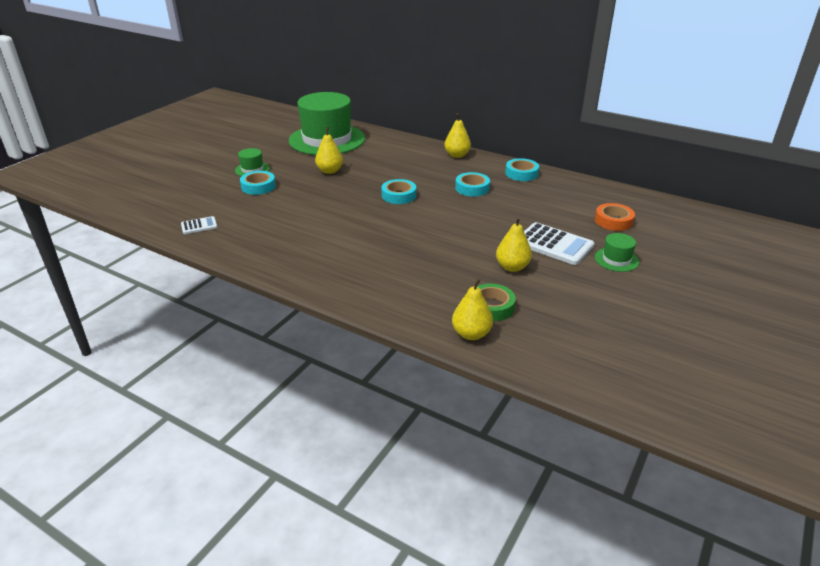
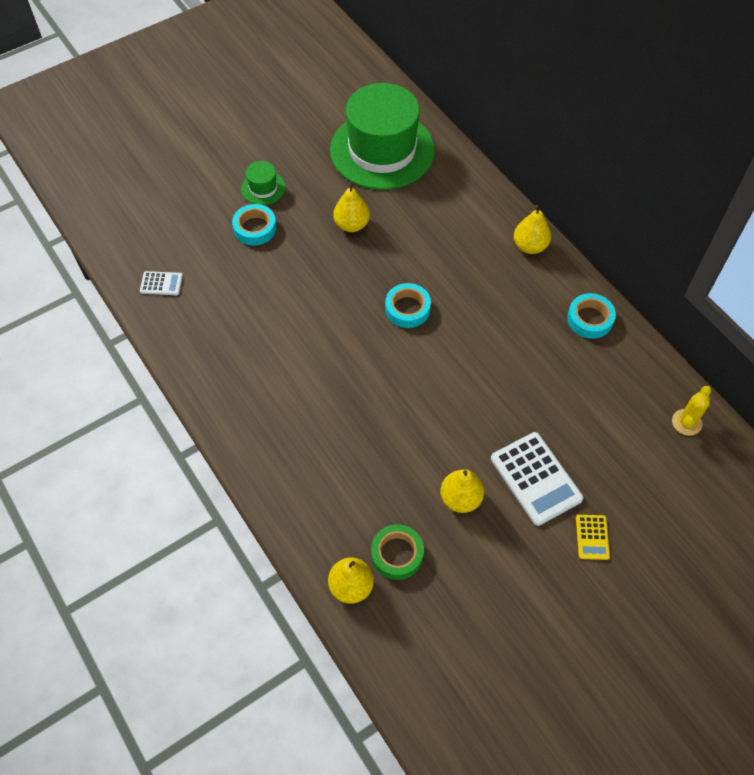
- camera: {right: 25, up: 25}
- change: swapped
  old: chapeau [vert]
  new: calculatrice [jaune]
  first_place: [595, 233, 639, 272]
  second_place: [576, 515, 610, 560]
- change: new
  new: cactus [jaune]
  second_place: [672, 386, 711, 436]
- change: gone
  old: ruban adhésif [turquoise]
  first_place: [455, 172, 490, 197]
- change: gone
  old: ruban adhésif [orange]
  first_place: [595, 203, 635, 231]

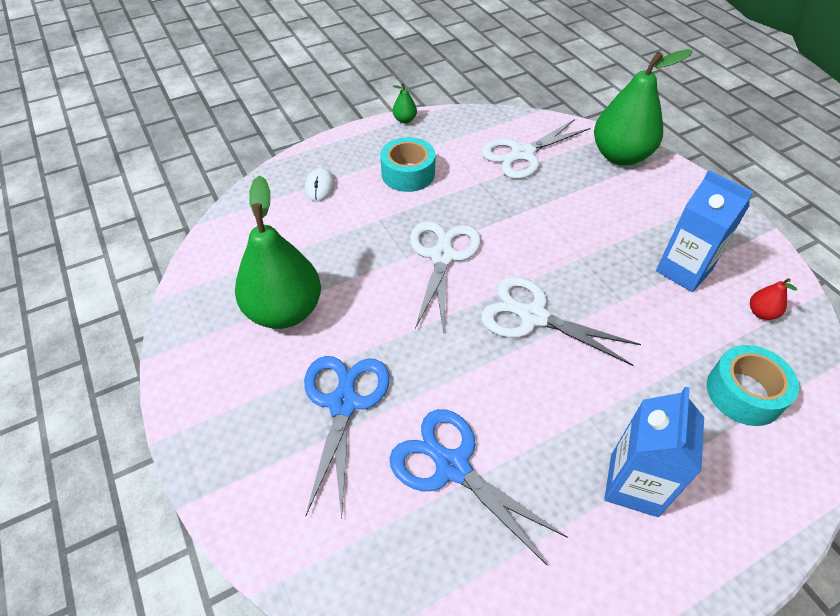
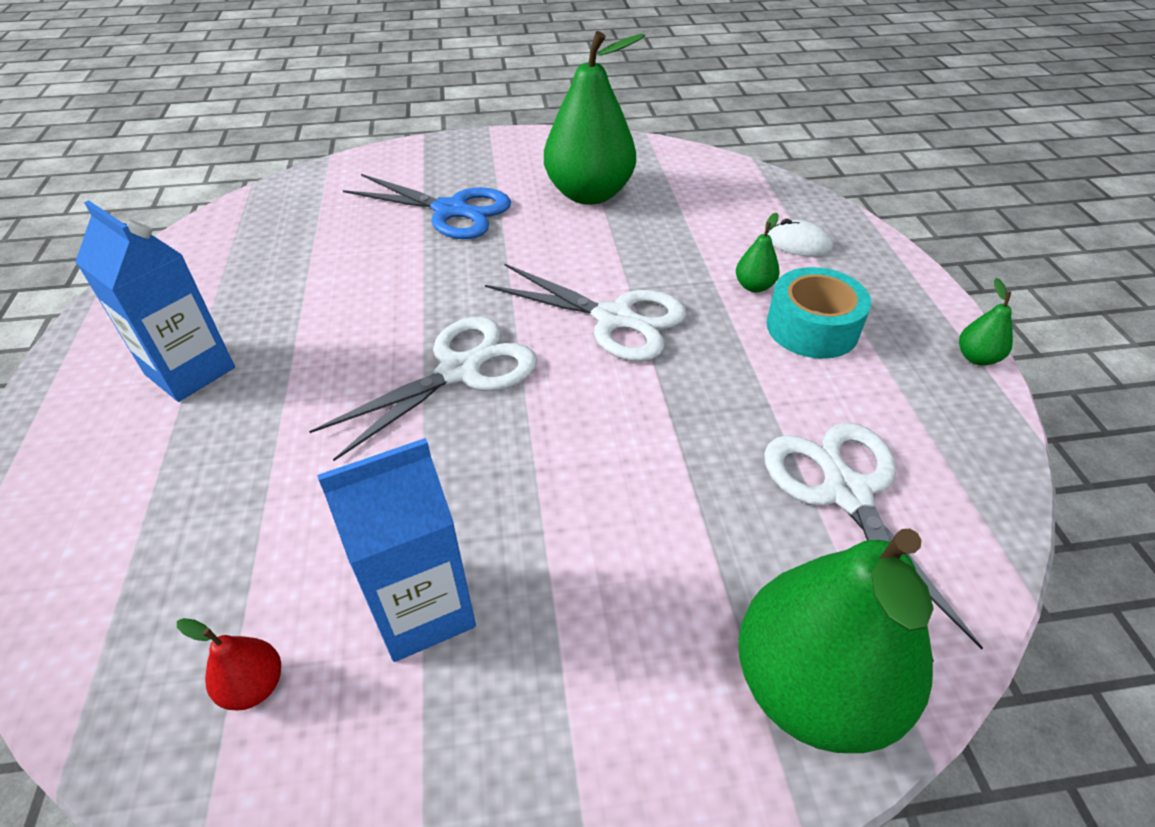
- camera: {right: 110, up: -5}
- change: new
  new: poire [vert]
  second_place: [736, 213, 780, 292]
- change: gone
  old: ciseaux [bleu]
  first_place: [390, 409, 568, 566]
- change: gone
  old: ruban adhésif [turquoise]
  first_place: [707, 345, 799, 426]

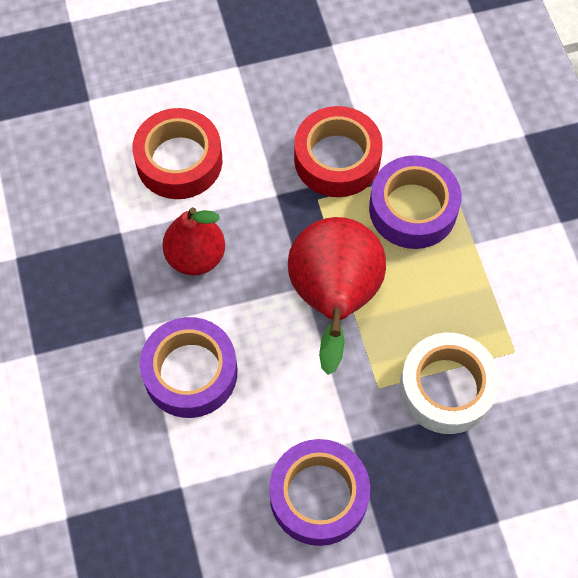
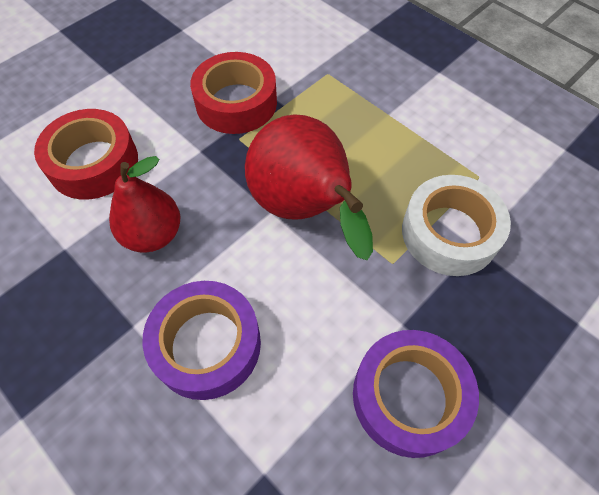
- camera: {right: -30, up: -5}
- change: gone
  old: ruban adhésif [violet]
  first_place: [369, 155, 461, 249]

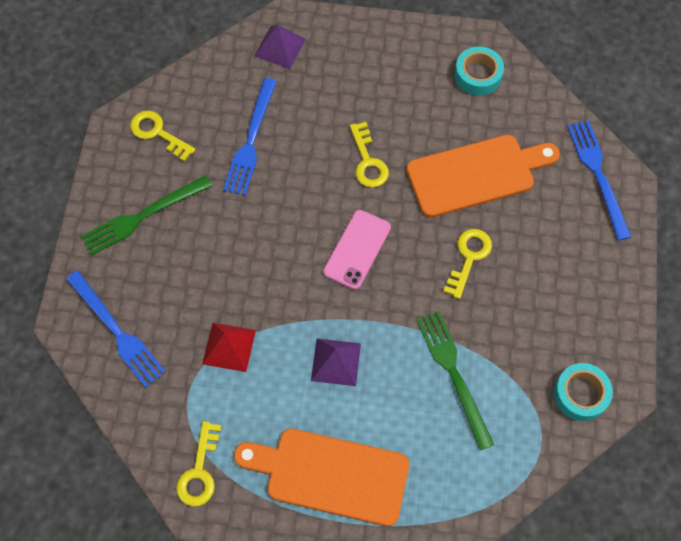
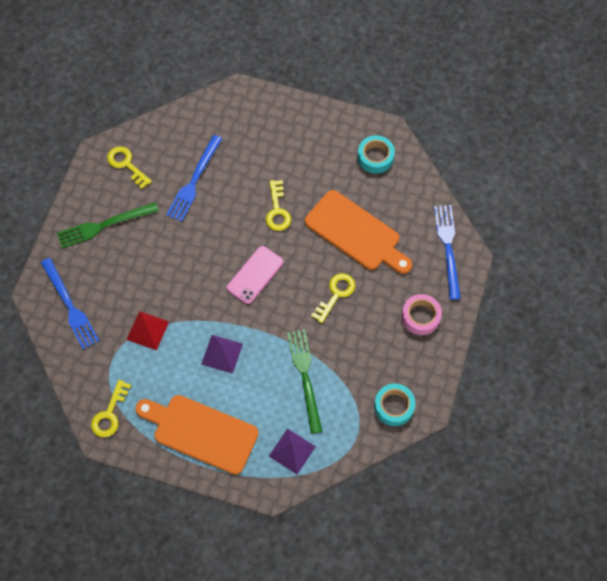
- camera: {right: 10, up: 0}
- change: shifted
  old: pyramide [violet]
  first_place: [254, 25, 306, 69]
  second_place: [269, 428, 316, 474]
- change: rotated
  old: planche à découper [orange]
  first_place: [406, 135, 560, 218]
  second_place: [305, 190, 412, 274]
  degrees: 45
- change: new
  new: ruban adhésif [rose]
  second_place: [402, 294, 442, 335]

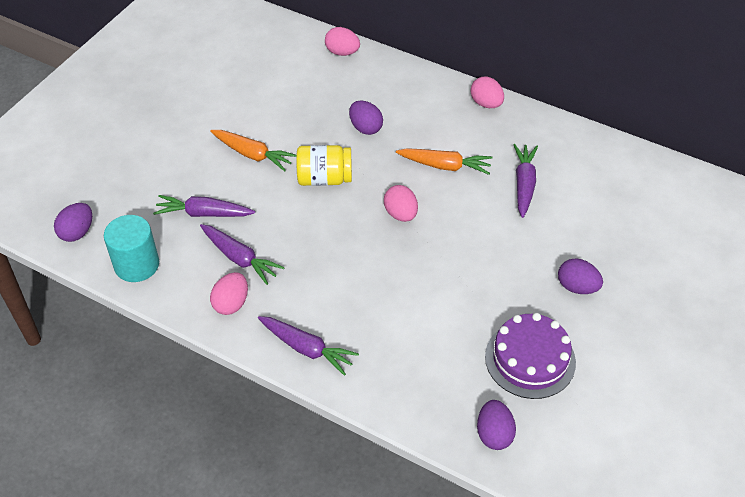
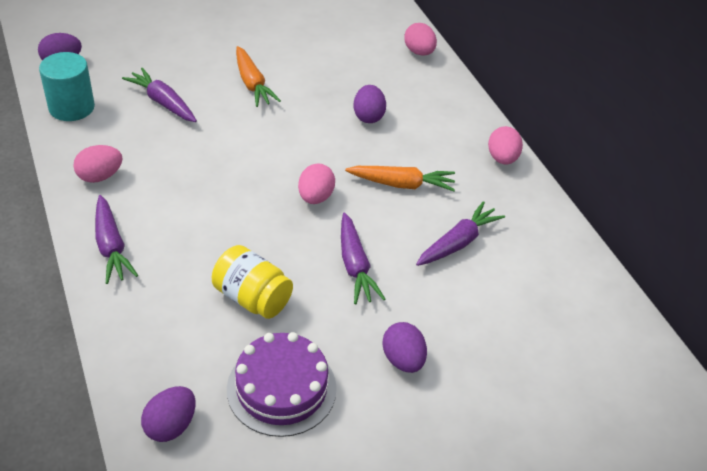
- camera: {right: 35, up: -5}
- change: shifted
  old: bocal [jaune]
  first_place: [296, 145, 352, 186]
  second_place: [212, 245, 293, 319]
- change: shifted
  old: carotte [violet]
  first_place: [200, 224, 285, 285]
  second_place: [341, 213, 385, 304]
- change: rotated
  old: carotte [orange]
  first_place: [396, 148, 492, 175]
  second_place: [345, 166, 455, 191]
  degrees: -45

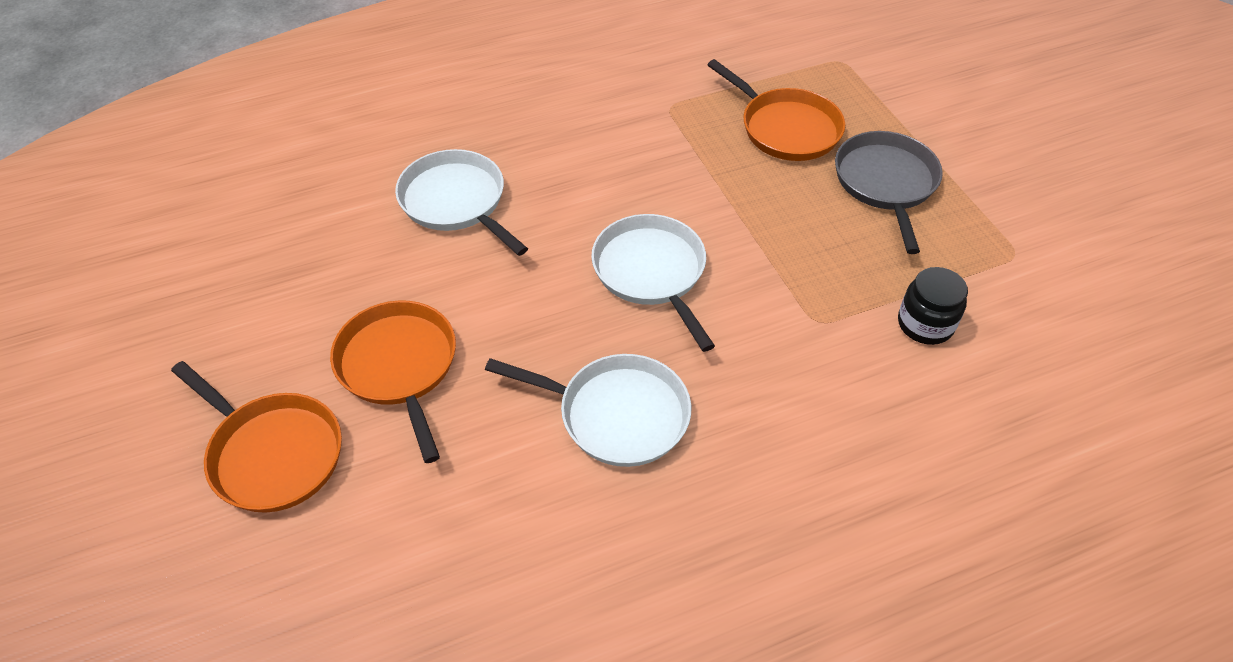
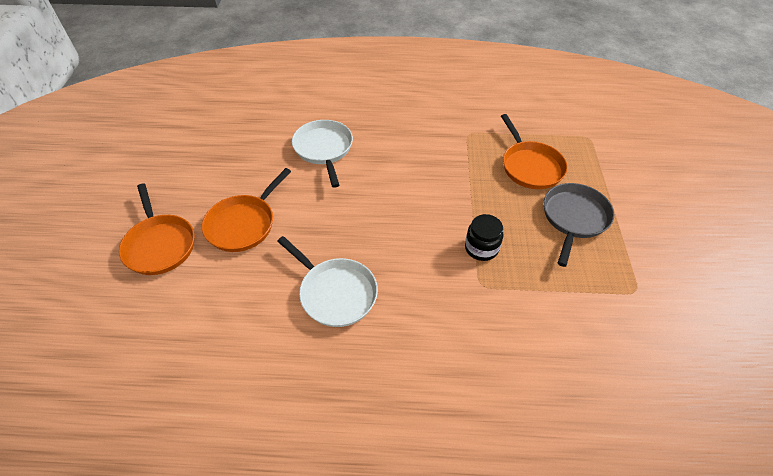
- camera: {right: 25, up: 0}
- change: rotated
  old: poêle [orange]
  first_place: [330, 300, 456, 463]
  second_place: [202, 168, 291, 252]
  degrees: -150
- change: shifted
  old: bocal [noir]
  first_place: [898, 267, 968, 345]
  second_place: [465, 214, 503, 261]
- change: gone
  old: poêle [blanc]
  first_place: [591, 214, 715, 352]

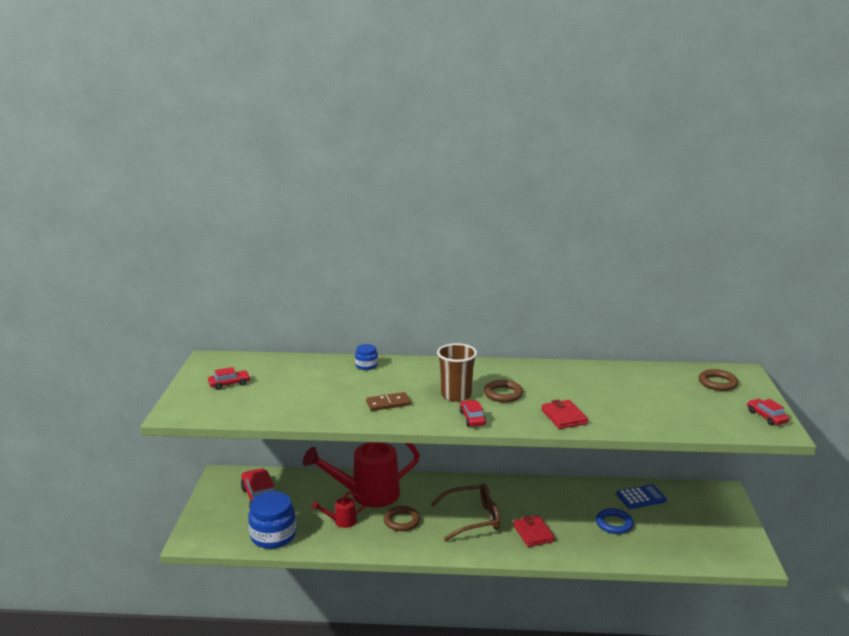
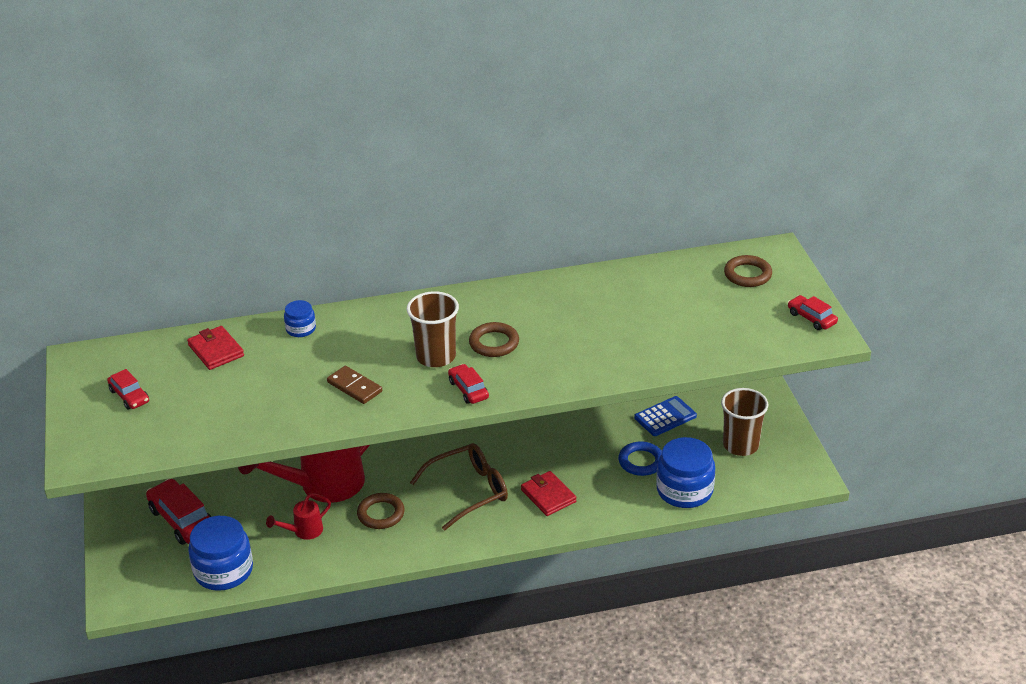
- camera: {right: -15, up: 15}
- change: rotated
  old: voiture [rouge]
  first_place: [208, 367, 251, 390]
  second_place: [107, 369, 149, 410]
  degrees: 90
- change: shifted
  old: portefeuille [rouge]
  first_place: [541, 400, 588, 429]
  second_place: [187, 326, 244, 370]
- change: rotated
  old: domino [marron]
  first_place: [366, 392, 411, 411]
  second_place: [327, 366, 382, 404]
  degrees: 75
- change: new
  new: bocal [bleu]
  second_place: [656, 437, 715, 508]
- change: new
  new: gobelet [marron]
  second_place: [721, 388, 768, 456]

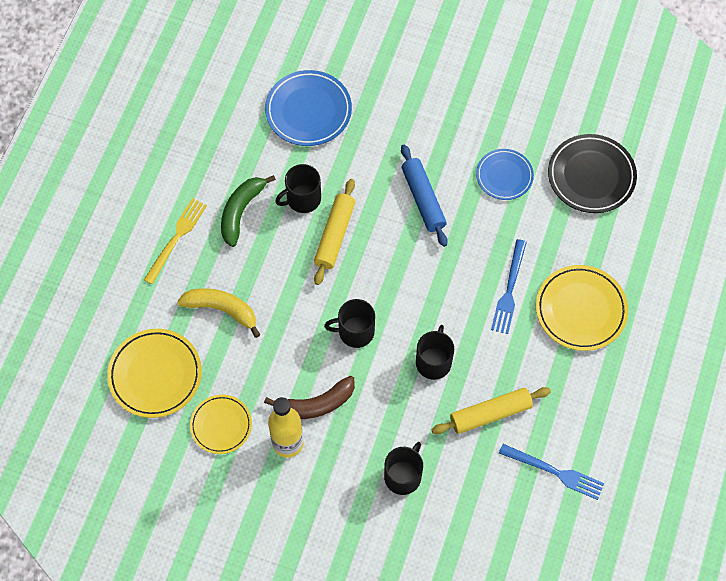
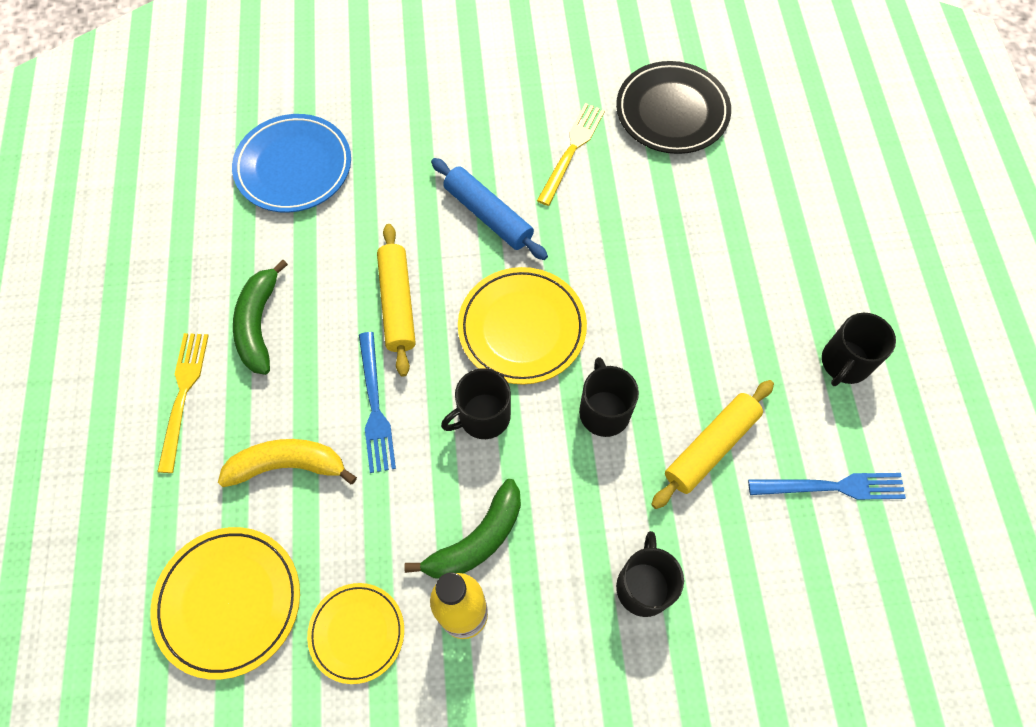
- camera: {right: -25, up: 0}
- change: shifted
  old: fourchette [bleu]
  first_place: [491, 239, 527, 334]
  second_place: [359, 332, 396, 473]
- change: repainted
  old: banane [marron]
  new: banane [vert]
  first_place: [264, 376, 355, 419]
  second_place: [404, 479, 521, 579]
- change: shifted
  old: assiette [jaune]
  first_place: [536, 265, 628, 351]
  second_place: [458, 267, 587, 385]
- change: swapped
  old: assiette [bleu]
  new: fourchette [jaune]
  first_place: [476, 149, 534, 200]
  second_place: [537, 103, 605, 206]
- change: shifted
  old: tasse [noir]
  first_place: [275, 164, 321, 213]
  second_place: [822, 313, 896, 386]

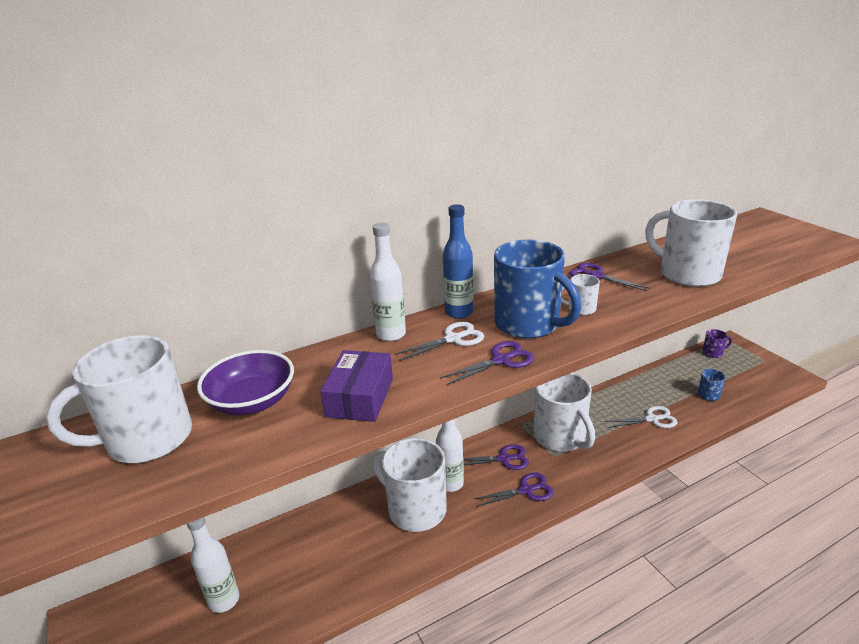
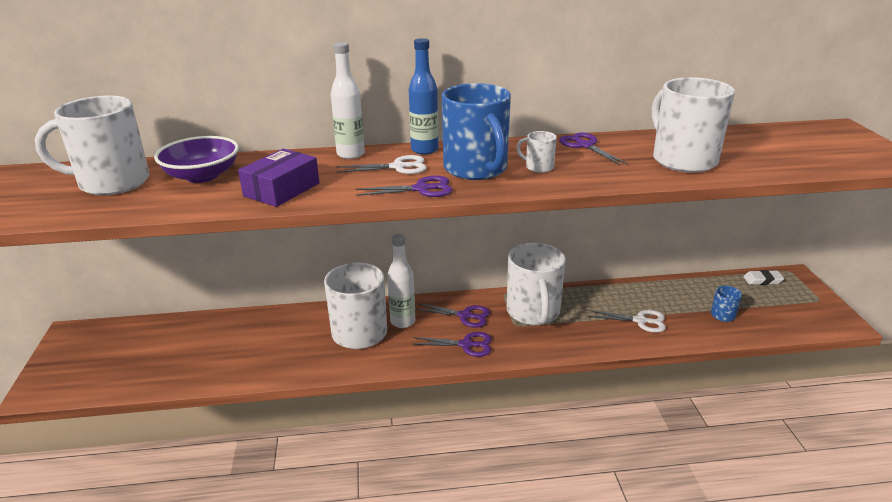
- camera: {right: 20, up: 0}
- change: swapped
  old: tasse [violet]
  new: gomme [blanc]
  first_place: [702, 329, 732, 358]
  second_place: [743, 270, 784, 285]
- change: gone
  old: bouteille [blanc]
  first_place: [187, 517, 239, 613]

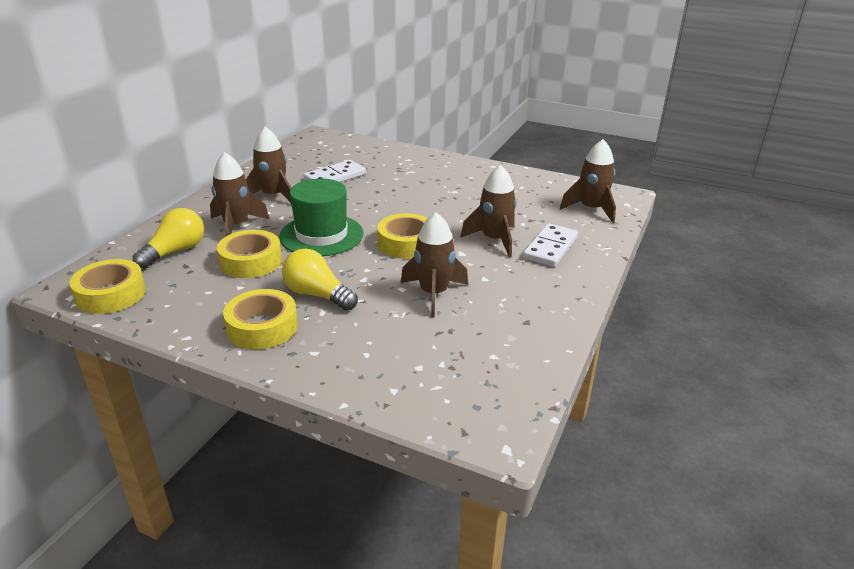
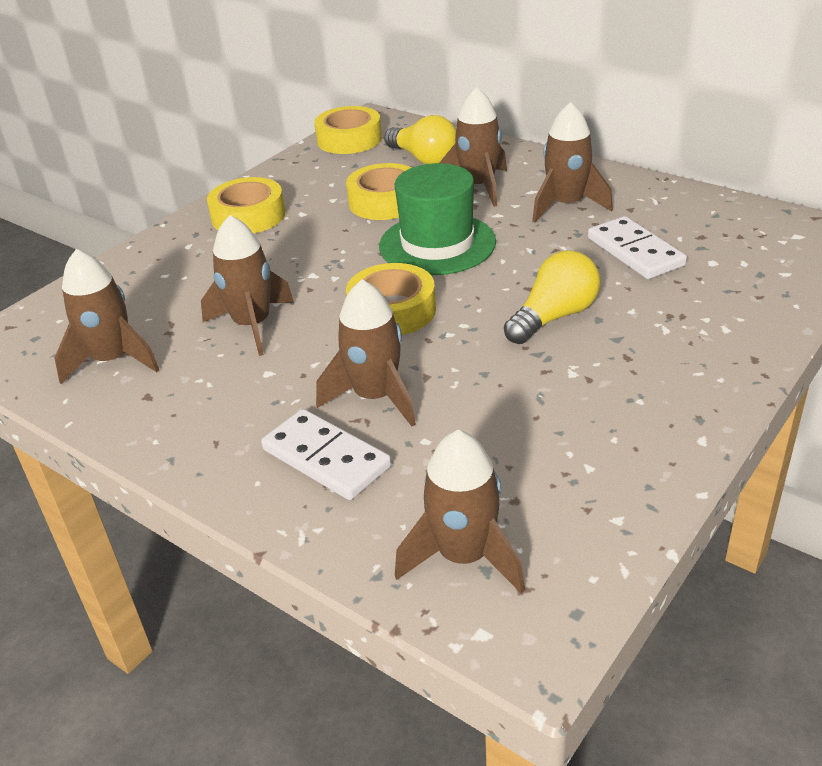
- camera: {right: 105, up: 5}
- change: new
  new: fusée [marron]
  second_place: [55, 249, 159, 384]
- change: shifted
  old: ampoule [jaune]
  first_place: [282, 249, 358, 310]
  second_place: [504, 251, 600, 344]

